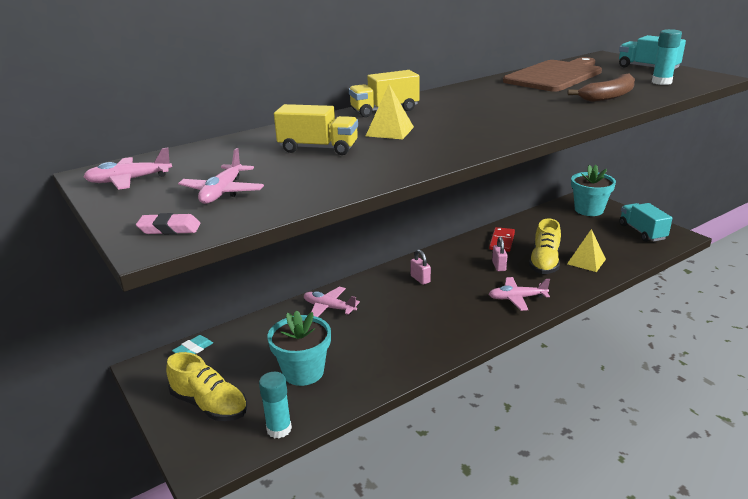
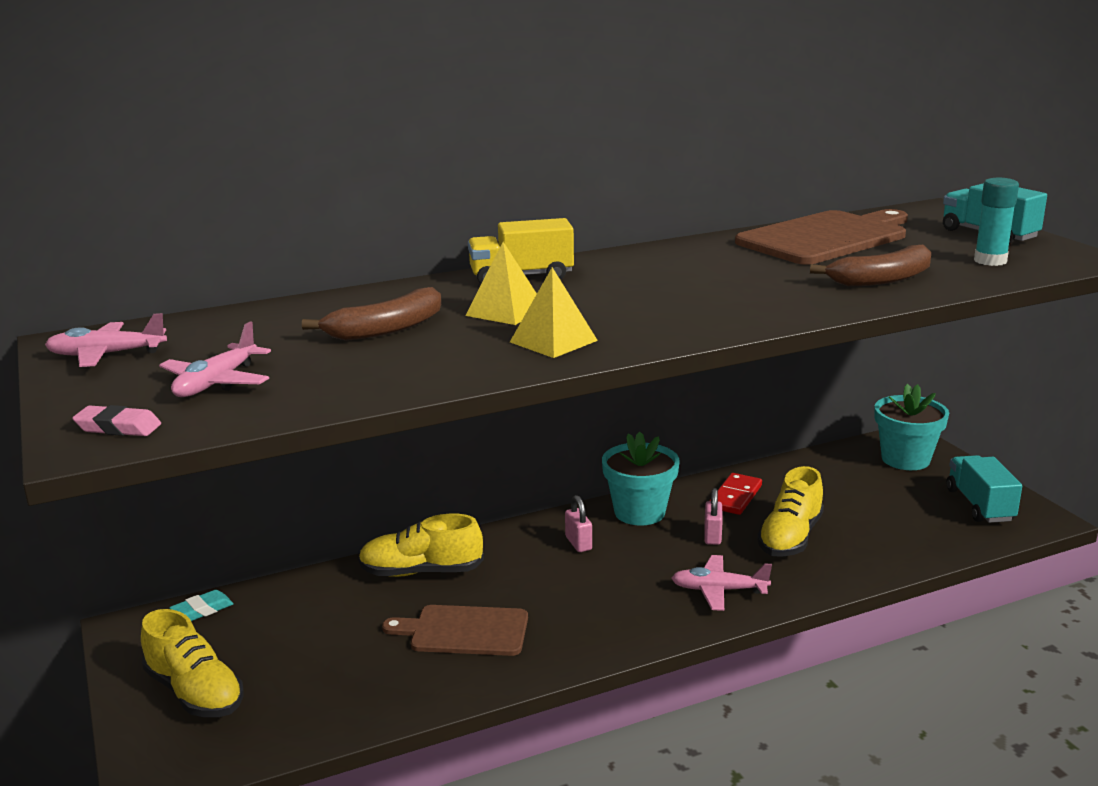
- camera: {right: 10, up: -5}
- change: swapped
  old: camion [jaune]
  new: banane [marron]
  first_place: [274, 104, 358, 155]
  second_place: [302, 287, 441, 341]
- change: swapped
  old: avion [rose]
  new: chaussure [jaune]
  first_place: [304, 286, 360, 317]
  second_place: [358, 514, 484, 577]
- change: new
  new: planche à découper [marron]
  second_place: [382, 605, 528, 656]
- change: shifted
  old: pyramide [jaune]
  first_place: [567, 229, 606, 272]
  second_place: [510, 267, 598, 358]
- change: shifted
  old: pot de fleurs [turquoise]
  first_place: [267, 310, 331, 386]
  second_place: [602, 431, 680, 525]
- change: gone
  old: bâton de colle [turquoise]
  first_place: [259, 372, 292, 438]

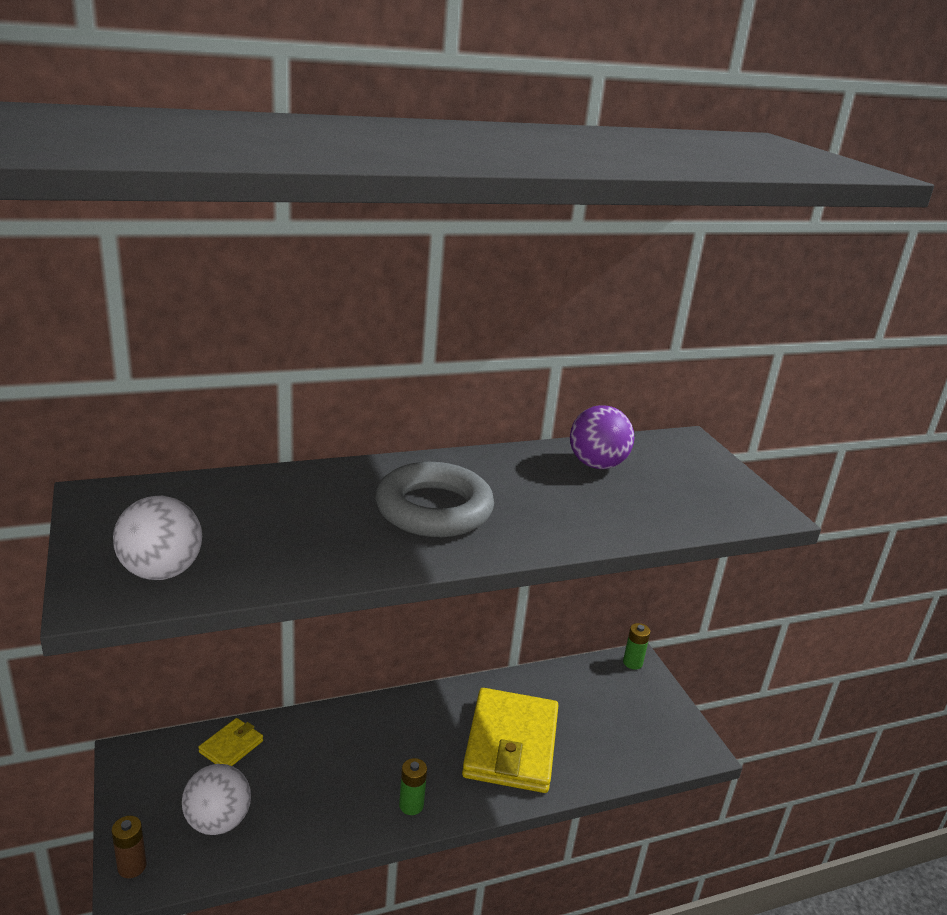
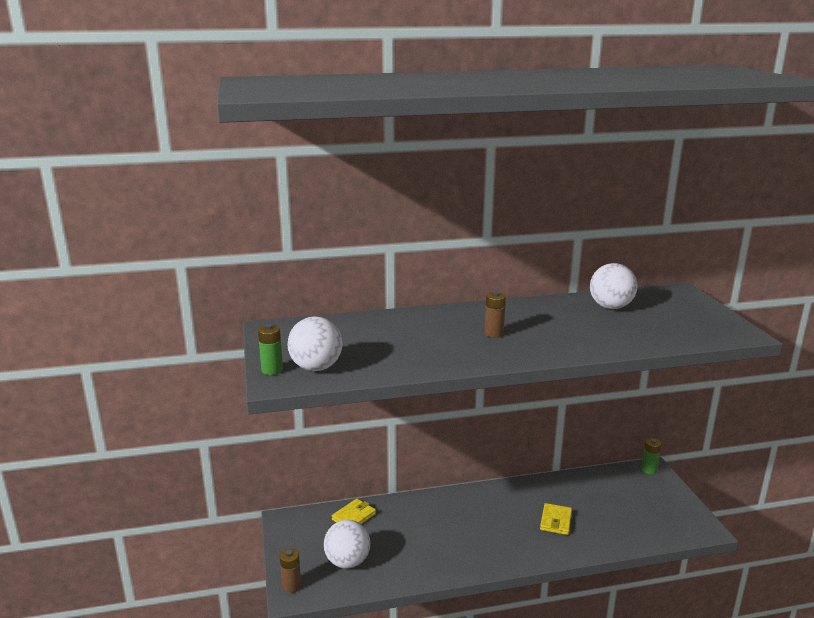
- camera: {right: 10, up: -5}
- change: shifted
  old: pile [vert]
  first_place: [399, 758, 427, 815]
  second_place: [258, 324, 283, 375]
- change: swapped
  old: anneau [gris]
  new: pile [marron]
  first_place: [375, 462, 494, 537]
  second_place: [484, 291, 506, 338]
- change: scaled
  old: portefeuille [jaune]
  first_place: [462, 688, 559, 793]
  second_place: [540, 503, 572, 535]
  factor: 0.45
- change: repainted
  old: balle [violet]
  new: balle [blanc]
  first_place: [570, 405, 634, 469]
  second_place: [590, 263, 638, 309]

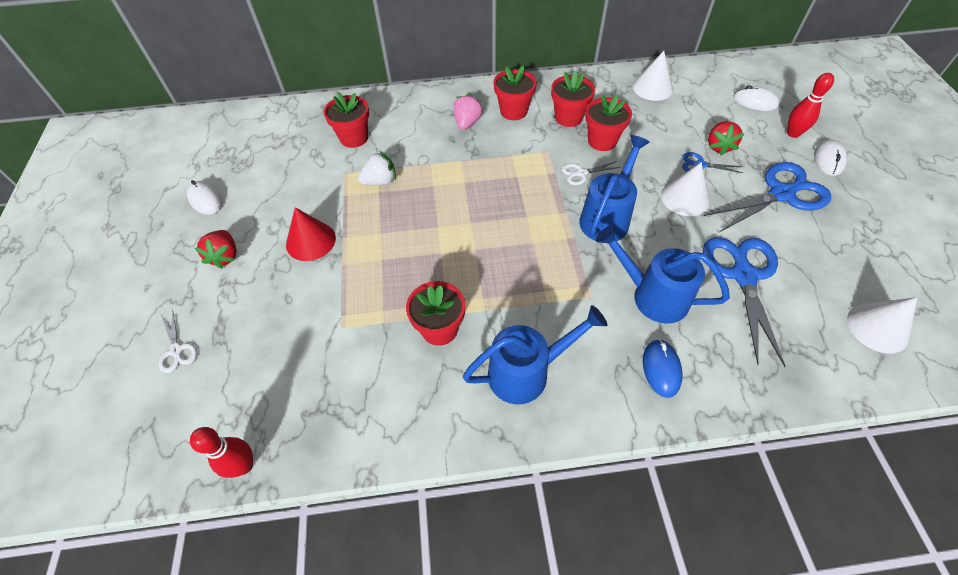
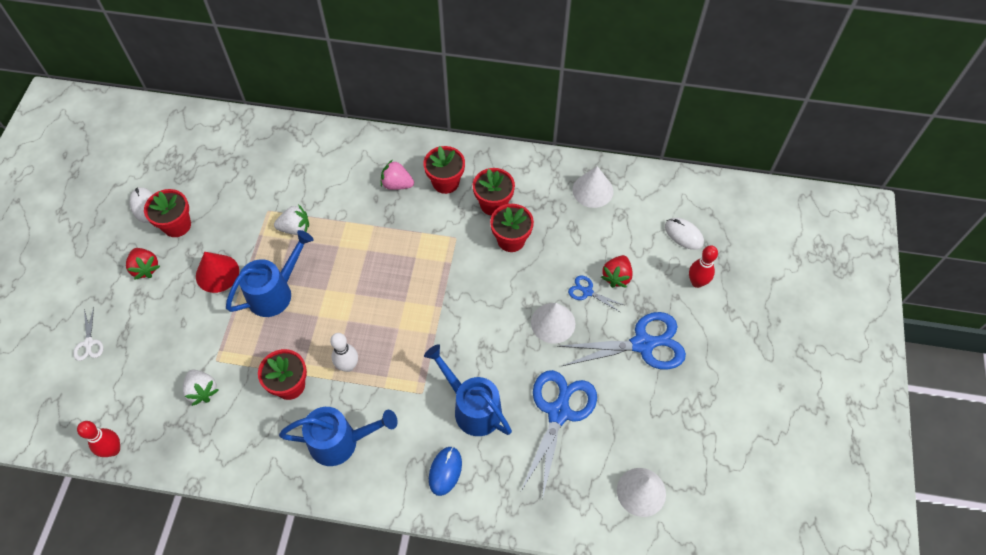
- camera: {right: 15, up: 5}
- change: rotated
  old: fraise [rouge]
  first_place: [195, 230, 237, 269]
  second_place: [126, 248, 160, 280]
  degrees: -45
- change: shifted
  old: pot de fleurs [rouge]
  first_place: [324, 92, 369, 148]
  second_place: [144, 189, 191, 237]
- change: new
  new: fraise [blanc]
  second_place: [183, 369, 219, 406]
- change: shifted
  old: arrosoir [bleu]
  first_place: [579, 135, 650, 241]
  second_place: [226, 230, 314, 317]
- change: new
  new: quille [blanc]
  second_place: [330, 333, 358, 372]
- change: rotated
  old: fraise [rose]
  first_place: [454, 94, 483, 130]
  second_place: [381, 160, 414, 190]
  degrees: -105
- change: gone
  old: ciseaux [blanc]
  first_place: [562, 161, 621, 185]
- change: gone
  old: souris [blanc]
  first_place: [814, 140, 847, 176]

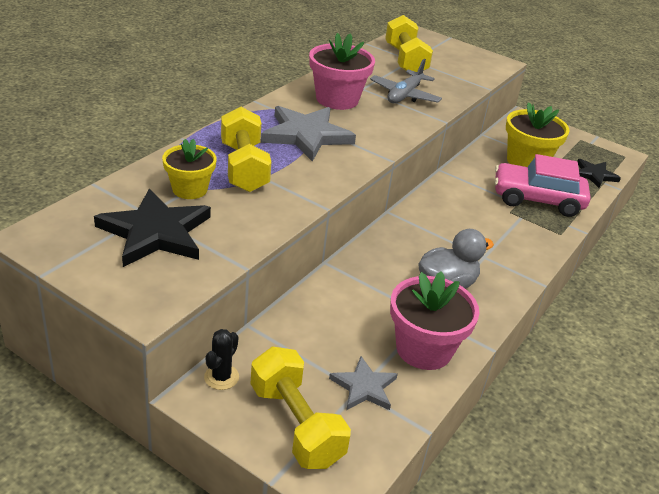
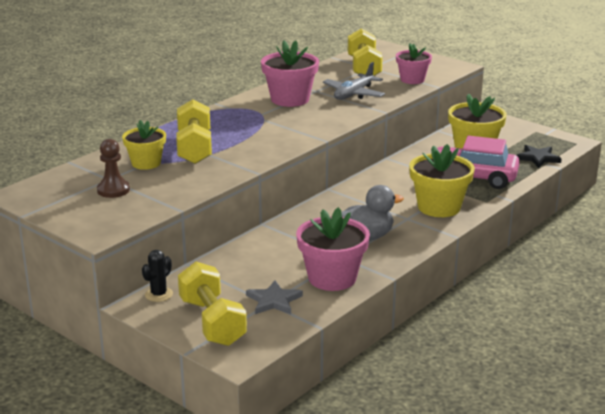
- camera: {right: 10, up: -10}
- change: swapped
  old: étoile [noir]
  new: pion [marron]
  first_place: [94, 189, 211, 267]
  second_place: [97, 139, 130, 198]
- change: new
  new: pot de fleurs [rose]
  second_place: [396, 43, 432, 84]
- change: new
  new: pot de fleurs [jaune]
  second_place: [409, 144, 475, 217]
- change: gone
  old: étoile [gris]
  first_place: [261, 106, 356, 162]

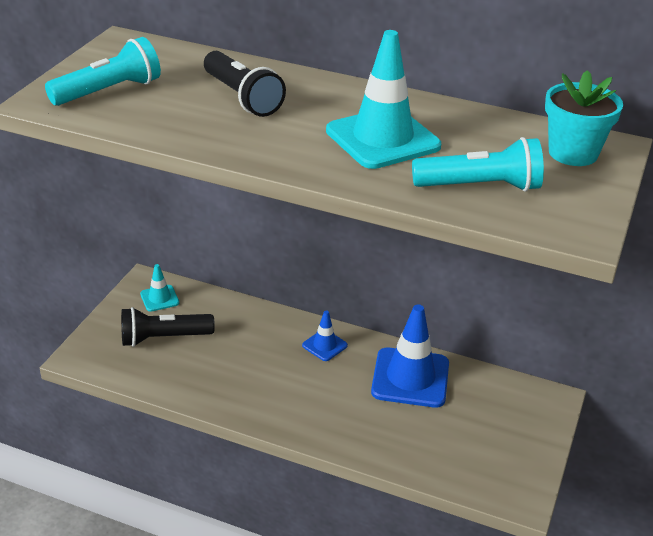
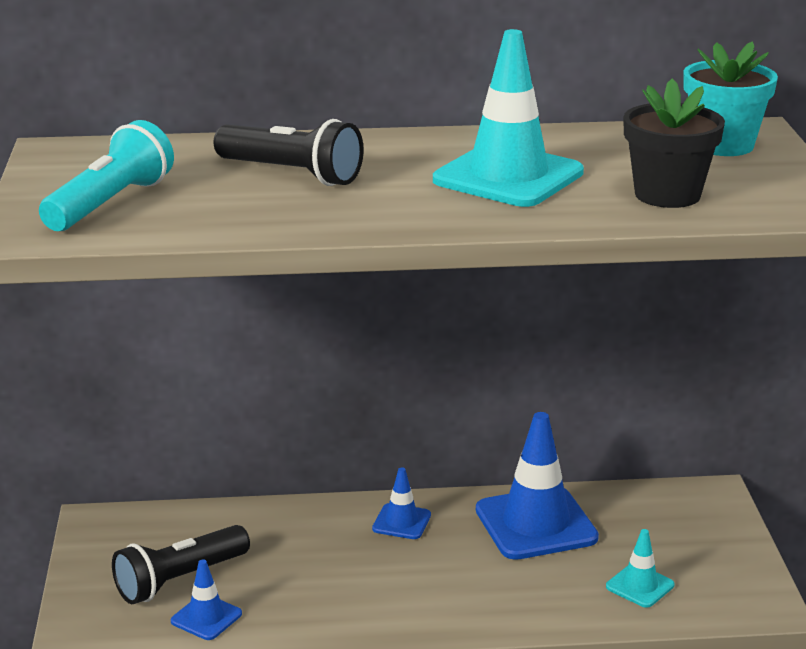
- camera: {right: -25, up: -10}
- change: new
  new: cône de chantier [bleu]
  second_place: [171, 559, 242, 640]
- change: shifted
  old: cône de chantier [turquoise]
  first_place: [140, 264, 179, 312]
  second_place: [606, 529, 674, 608]
- change: swapped
  old: lampe de poche [turquoise]
  new: pot de fleurs [noir]
  first_place: [412, 137, 544, 192]
  second_place: [623, 79, 725, 208]

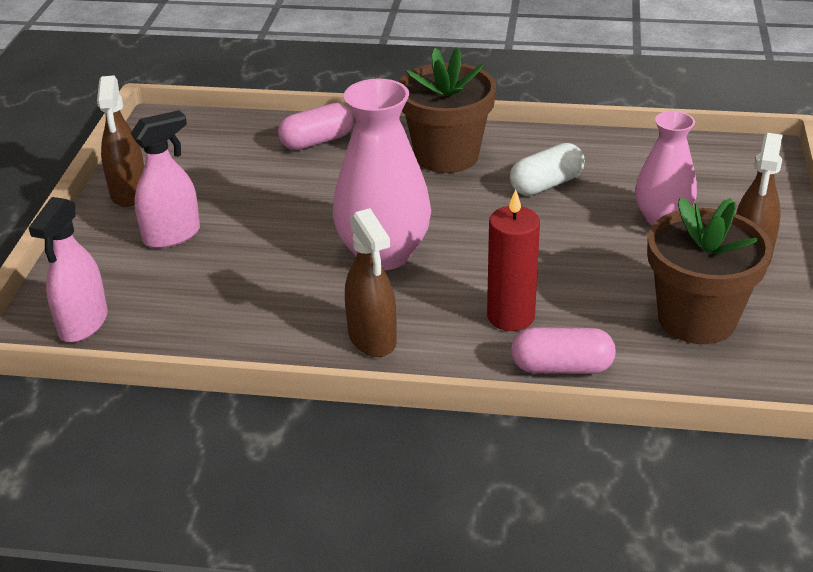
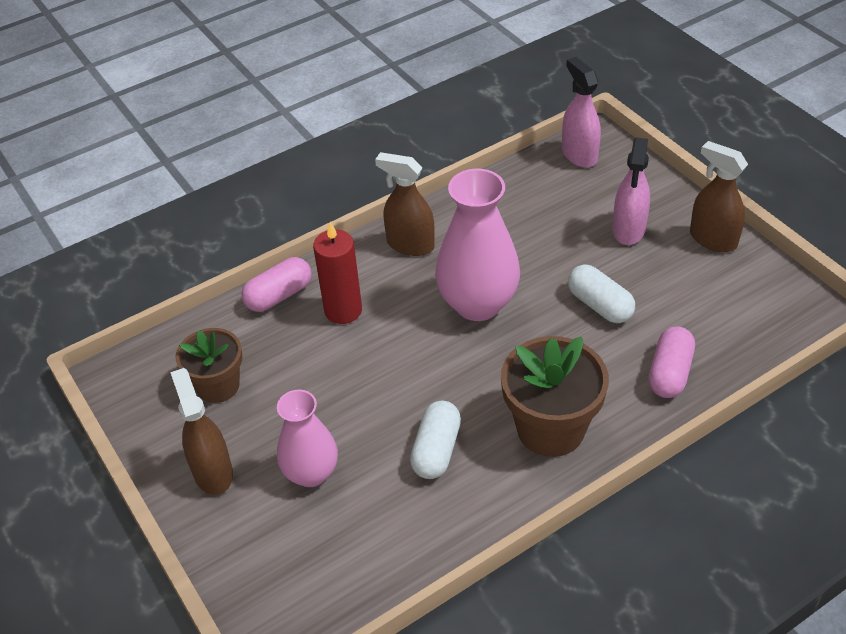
- camera: {right: 140, up: 10}
- change: scaled
  old: pot de fleurs [marron]
  first_place: [647, 197, 772, 344]
  second_place: [176, 328, 242, 403]
  factor: 0.66
- change: new
  new: gélule [blanc]
  second_place: [568, 264, 635, 323]

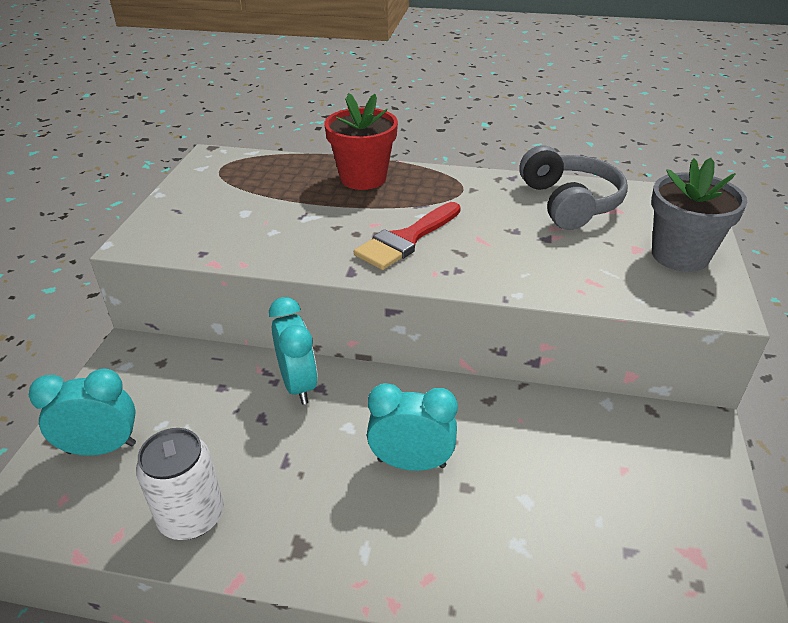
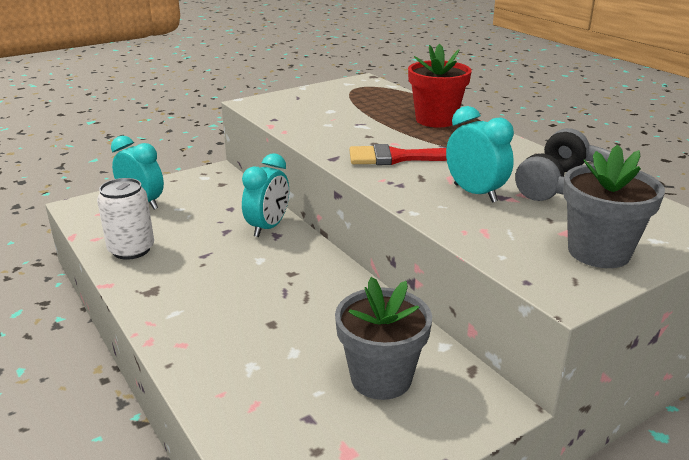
- camera: {right: 45, up: -10}
- change: new
  new: pot de fleurs [gris]
  second_place: [335, 277, 432, 400]
- change: shifted
  old: réveil [turquoise]
  first_place: [367, 383, 458, 471]
  second_place: [446, 106, 514, 203]

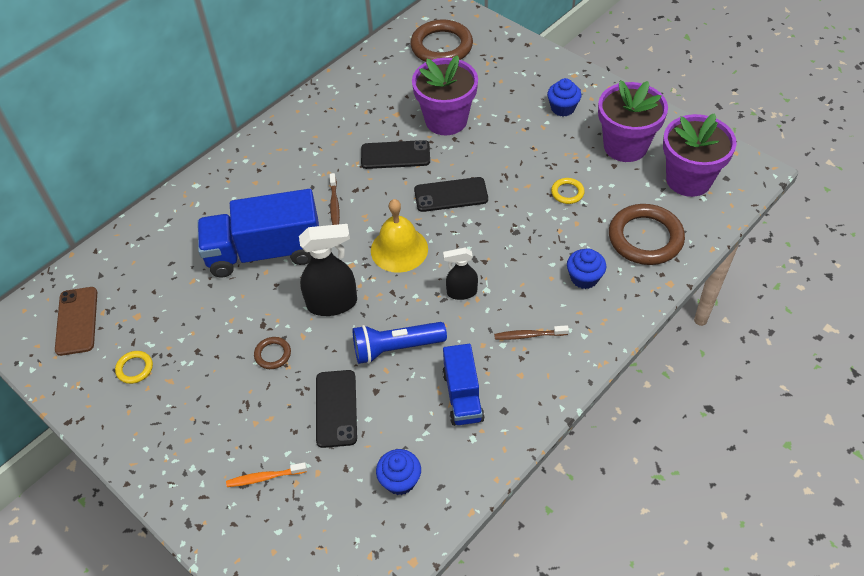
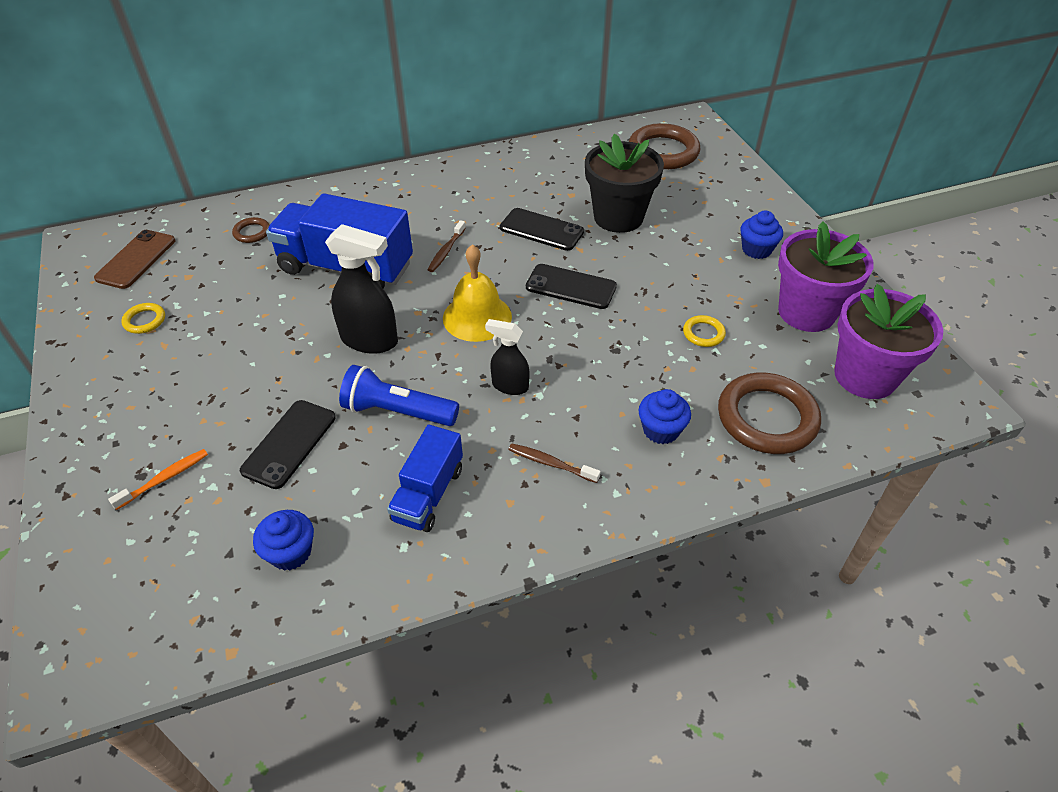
- camera: {right: 25, up: -5}
- change: rotated
  old: brosse à dents [orange]
  first_place: [226, 462, 307, 487]
  second_place: [108, 449, 208, 510]
  degrees: 120
- change: shifted
  old: anneau [marron]
  first_place: [254, 337, 291, 369]
  second_place: [232, 217, 269, 243]
- change: repainted
  old: pot de fleurs [violet]
  new: pot de fleurs [noir]
  first_place: [412, 55, 478, 135]
  second_place: [585, 134, 664, 233]

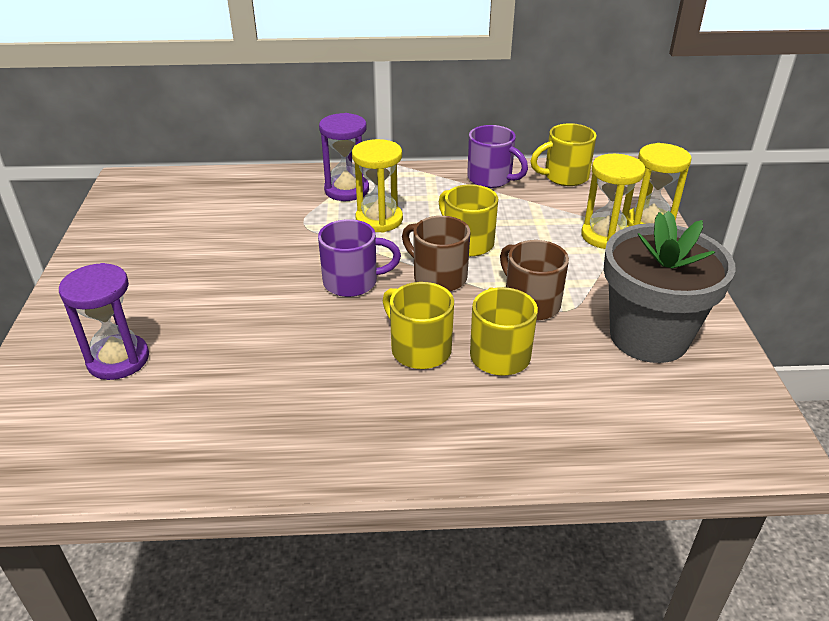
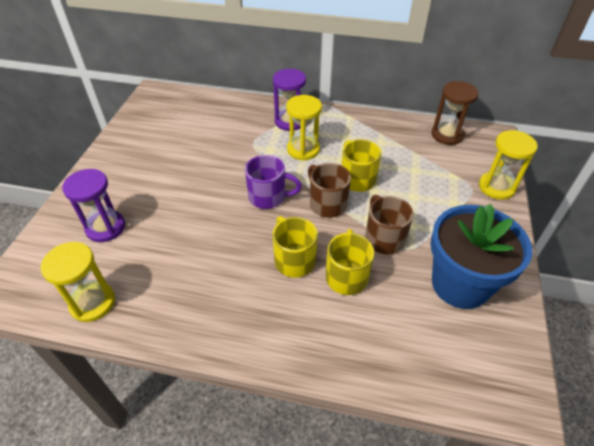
- camera: {right: 15, up: 10}
- change: shifted
  old: sablier [jaune]
  first_place: [581, 154, 646, 249]
  second_place: [41, 242, 115, 322]
- change: swapped
  old: tasse [jaune]
  new: sablier [marron]
  first_place: [531, 123, 597, 186]
  second_place: [431, 81, 479, 145]
- change: repainted
  old: pot de fleurs [gris]
  new: pot de fleurs [bleu]
  first_place: [604, 211, 736, 363]
  second_place: [431, 204, 532, 309]
- change: gone
  old: tasse [violet]
  first_place: [467, 125, 528, 188]

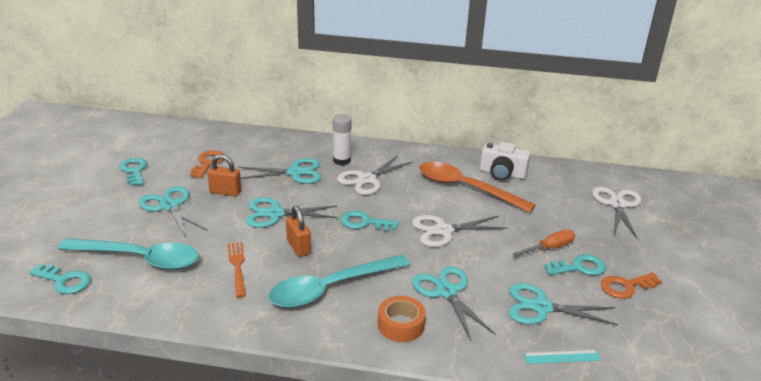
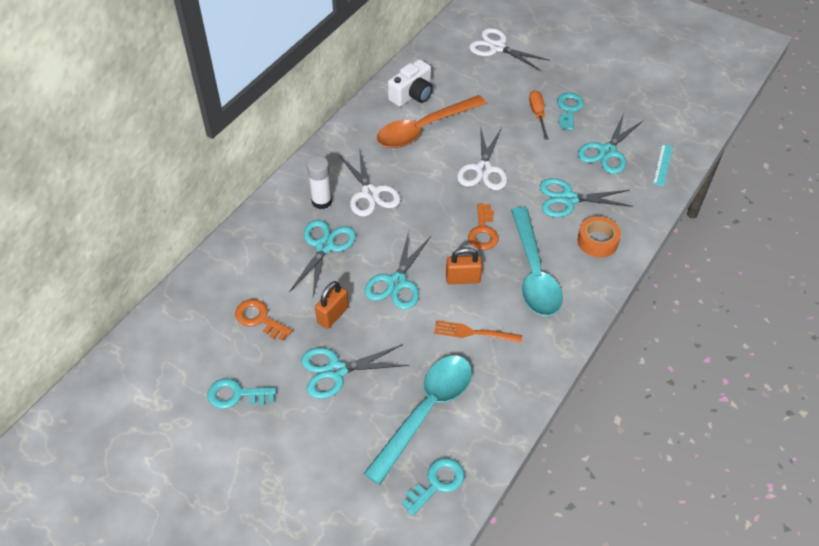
- camera: {right: -65, up: 20}
- change: shifted
  old: clé [orange]
  first_place: [601, 272, 662, 299]
  second_place: [468, 203, 499, 250]
- change: gone
  old: clé [turquoise]
  first_place: [341, 211, 399, 231]

